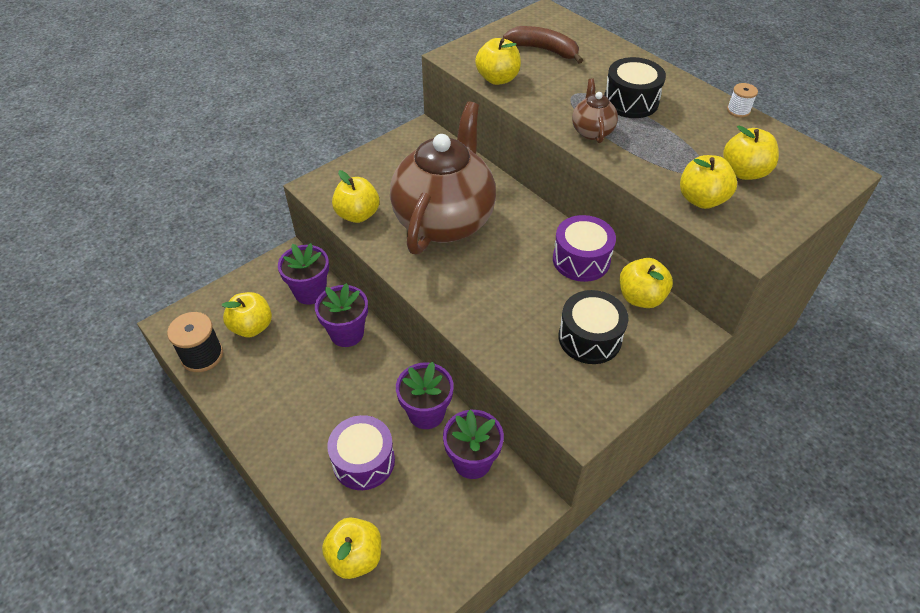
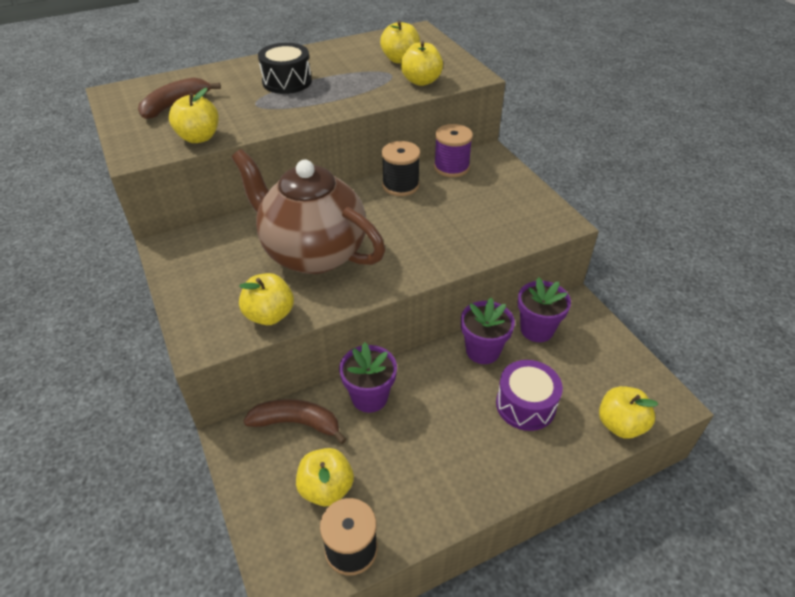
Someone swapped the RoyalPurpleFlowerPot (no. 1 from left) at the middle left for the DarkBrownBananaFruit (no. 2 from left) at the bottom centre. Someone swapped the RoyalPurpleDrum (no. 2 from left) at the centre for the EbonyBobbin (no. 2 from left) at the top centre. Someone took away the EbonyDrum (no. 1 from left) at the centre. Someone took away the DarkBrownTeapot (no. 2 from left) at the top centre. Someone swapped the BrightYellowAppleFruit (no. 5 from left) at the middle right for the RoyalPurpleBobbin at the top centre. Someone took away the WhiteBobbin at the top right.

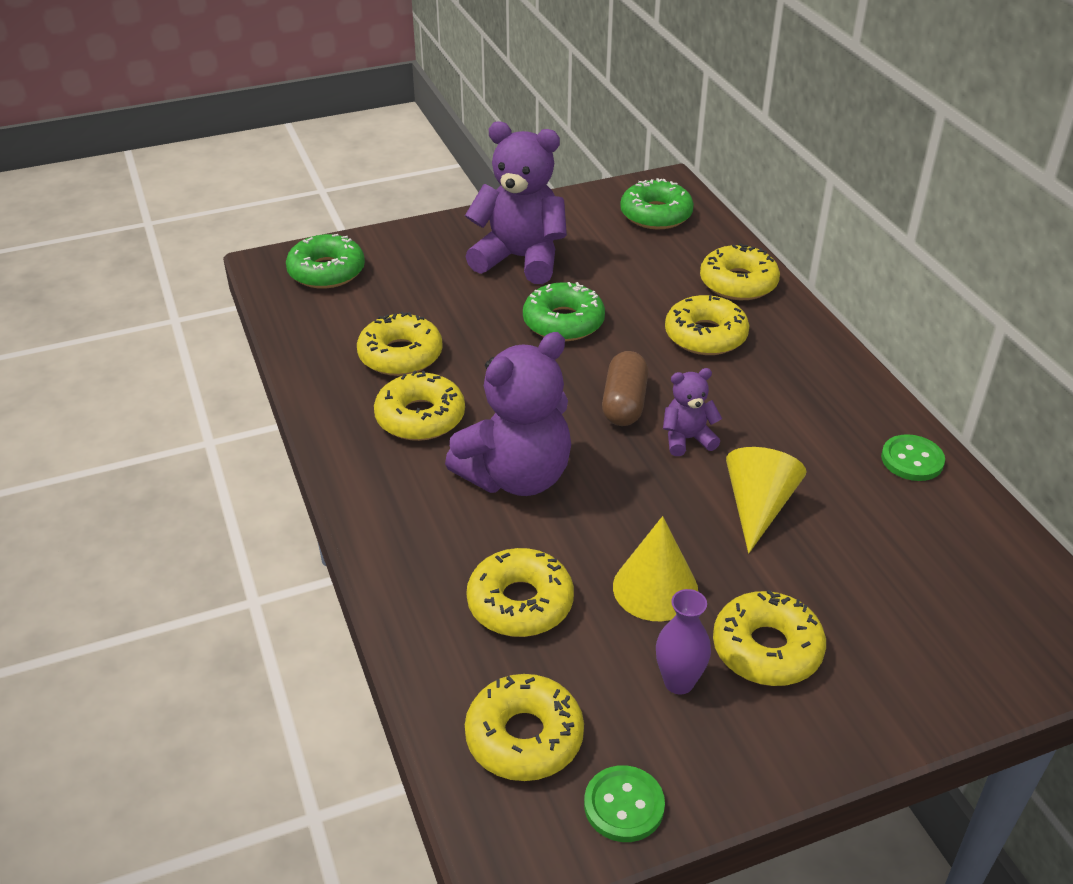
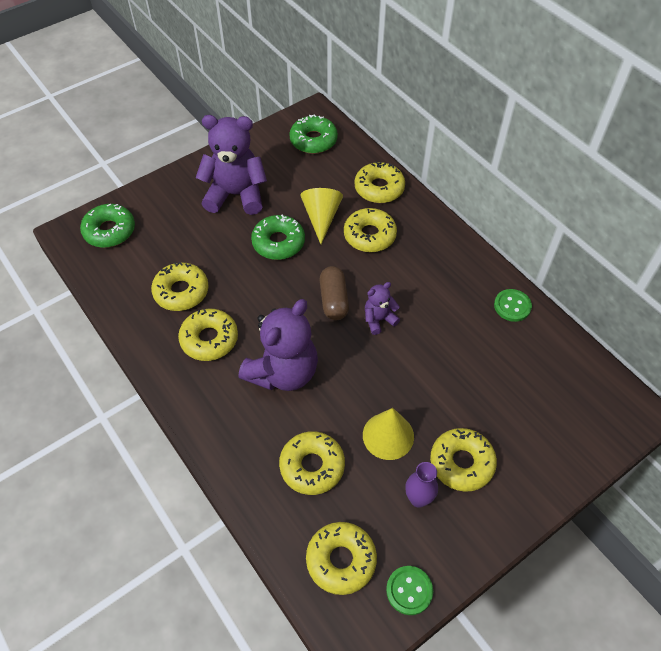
Someone carried the BrightYellowConeShape (no. 2 from left in the first image) from the middle right to the top centre.

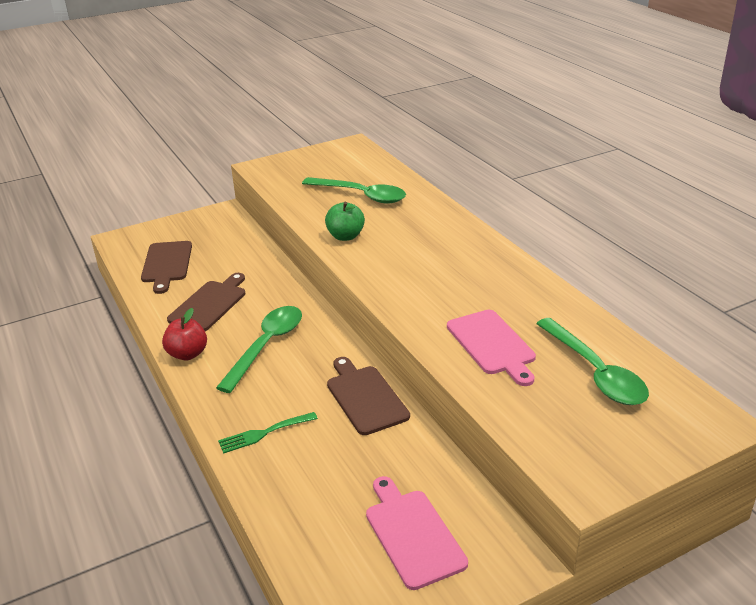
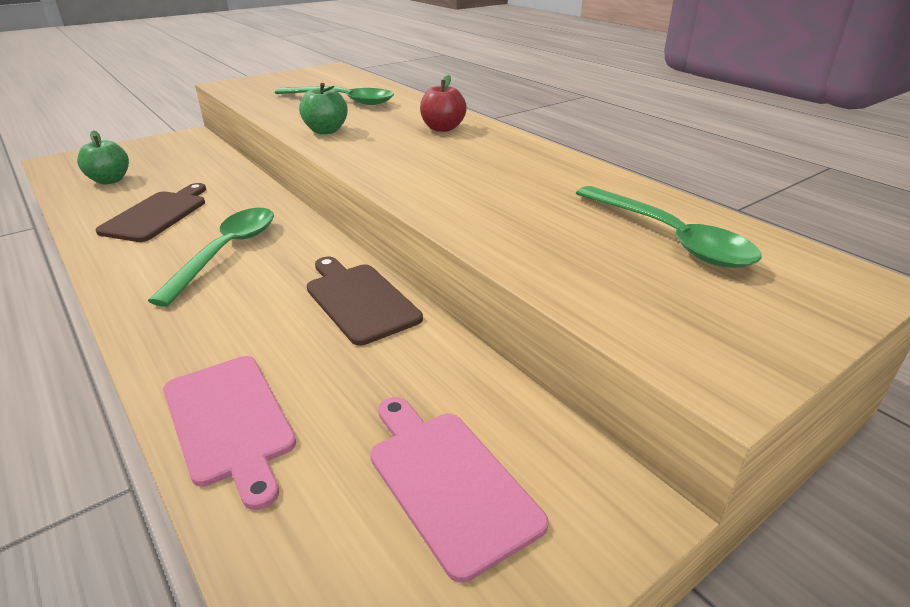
Someone swapped the DarkBrownChoppingBoard (no. 1 from left) at the middle left for the EmeraldAppleFruit (no. 1 from left) at the top left. Someone carried the ScarletAppleFruit from the middle left to the top centre. Someone took away the EmeraldFork at the bottom centre. Someone carried the PinkChoppingBoard (no. 2 from left in the first image) from the centre to the bottom left.

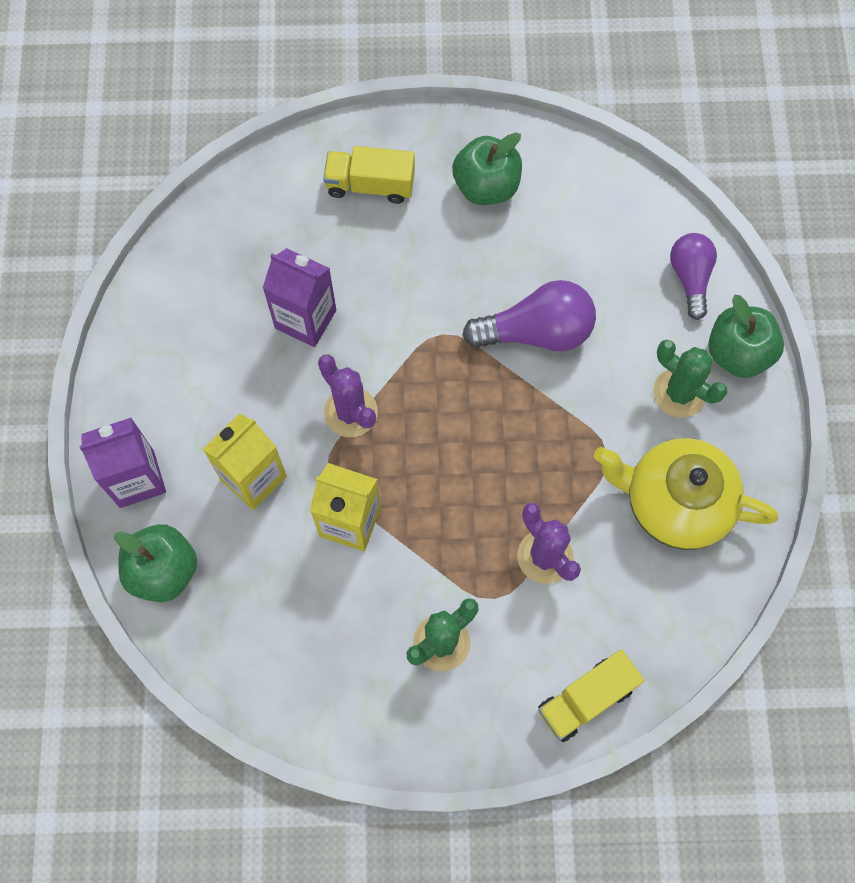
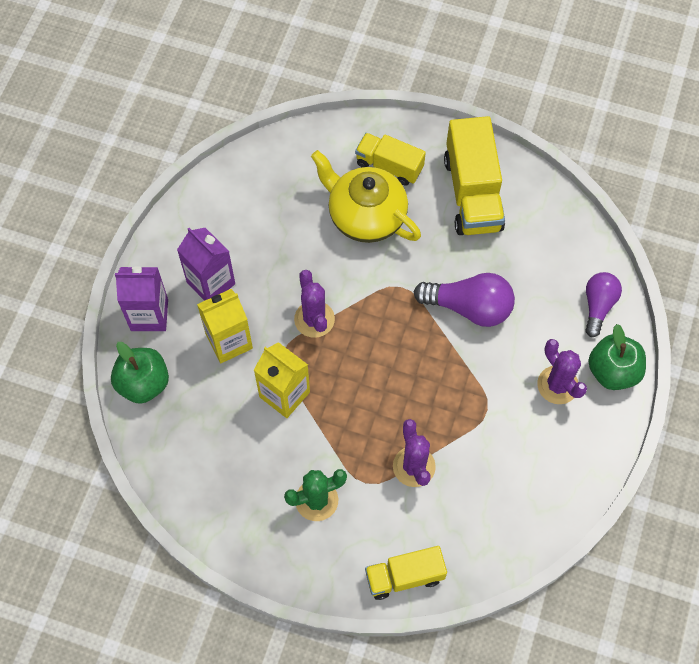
Someone carried the RoyalPurpleJuiceCarton (no. 2 from left) from the centre to the middle left. Someone swapped the EmeraldAppleFruit (no. 2 from left) at the top centre for the BrightYellowToyTruck (no. 3 from left) at the top right. Someone carried the BrightYellowTeapot from the middle right to the top centre. Someone repainted the EmeraldPricklyPlant (no. 2 from left) at the middle right, which became the RoyalPurplePricklyPlant (no. 3 from left) at the middle right.

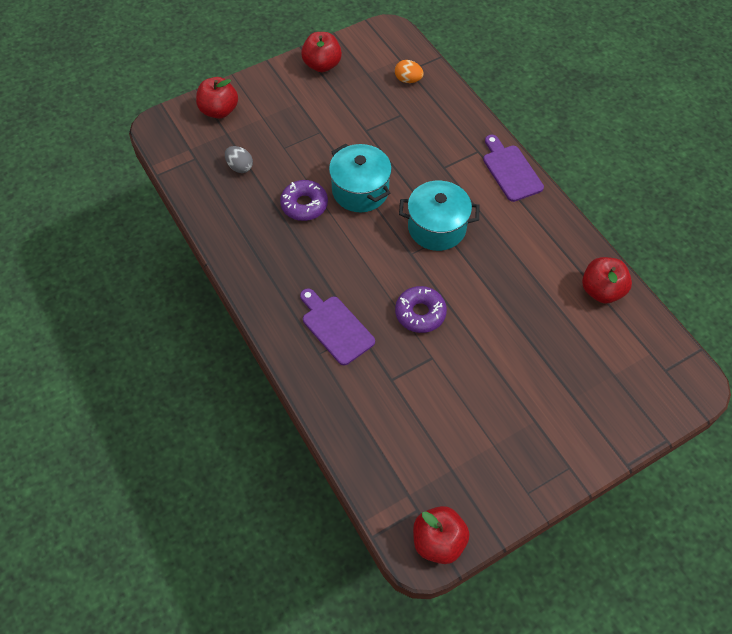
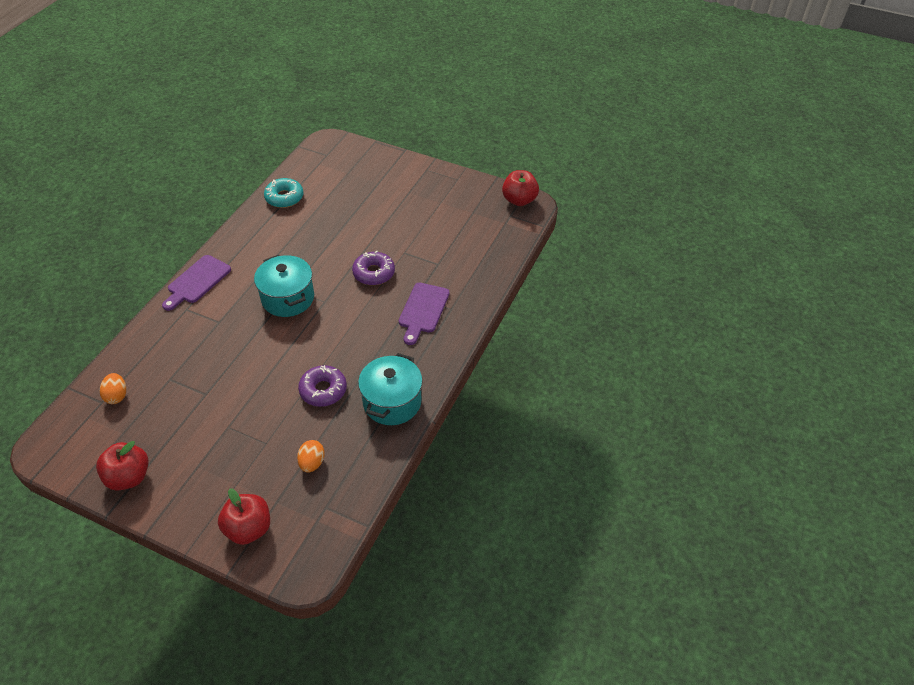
Someone repainted the GrayEgg at the top left, which became the OrangeEgg (no. 2 from left) at the centre. Someone carried the TurquoiseStockpot (no. 1 from left in the first image) from the top centre to the centre. Someone swapped the ScarletAppleFruit (no. 4 from left) at the middle right for the TurquoiseGlazedDonut at the top left.

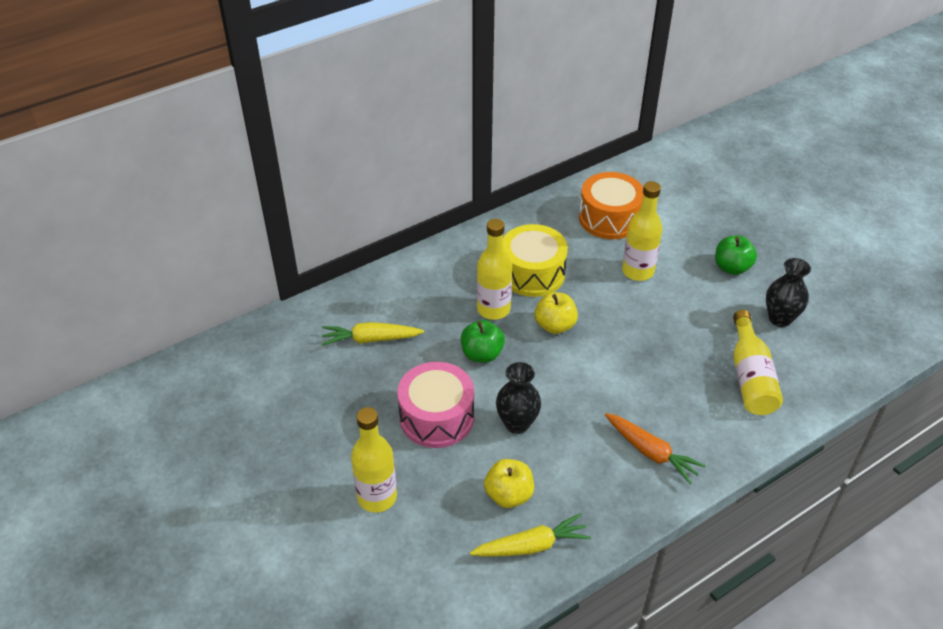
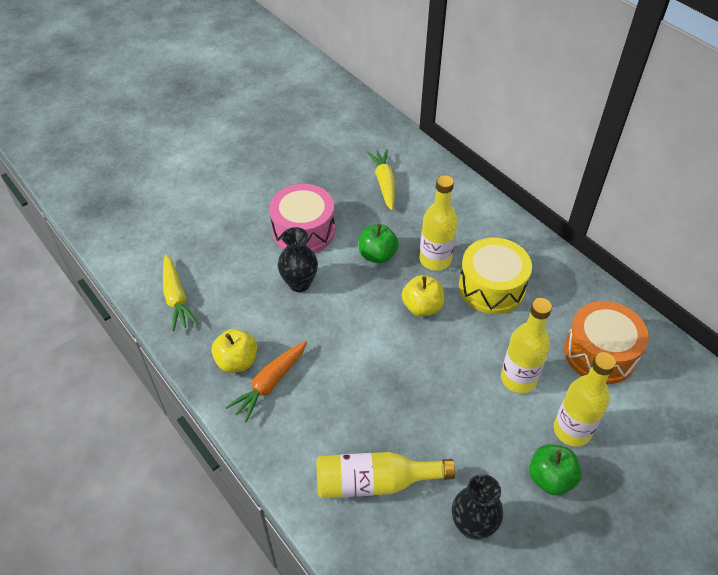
Someone carried the BrightYellowBottle (no. 1 from left in the first image) from the bottom centre to the bottom right. Someone carried the BrightYellowAppleFruit (no. 1 from left) from the bottom centre to the middle left.

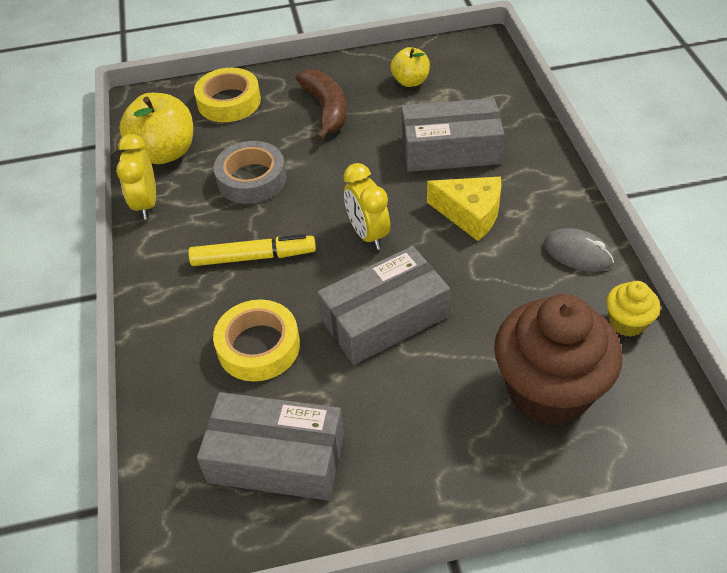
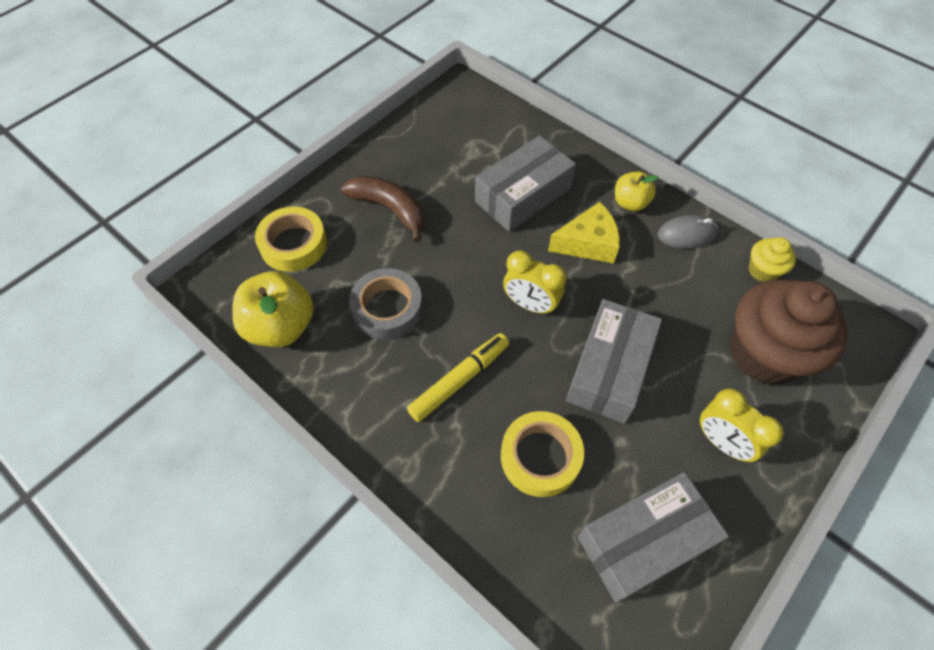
Someone carried the BrightYellowClock (no. 1 from left in the first image) from the top left to the middle right. Someone carried the BrightYellowAppleFruit (no. 2 from left) from the top centre to the top right.

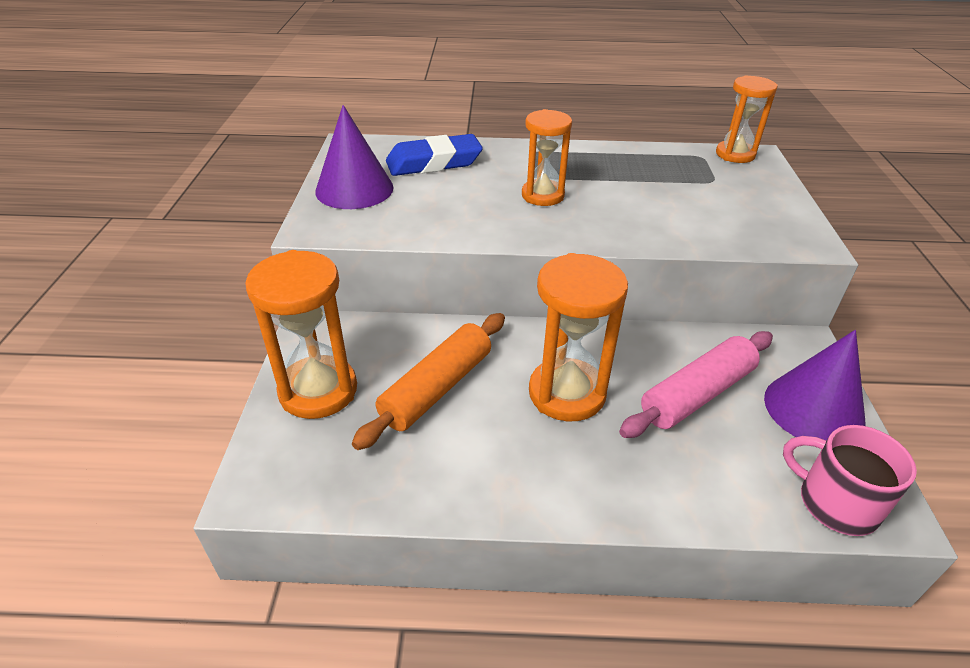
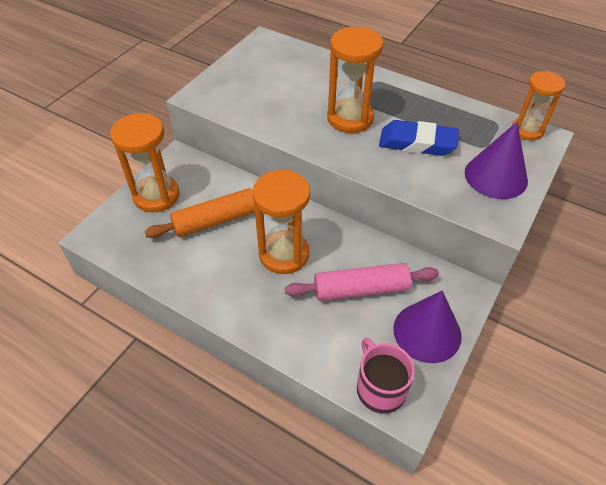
Someone carried the RoyalPurpleConeShape (no. 1 from left in the first image) from the top centre to the top right. Someone carried the CobaltGumEraser from the top centre to the top right. Someone scaled the OrangeSandTimer (no. 2 from left in the first image) at the top centre by 1.50.

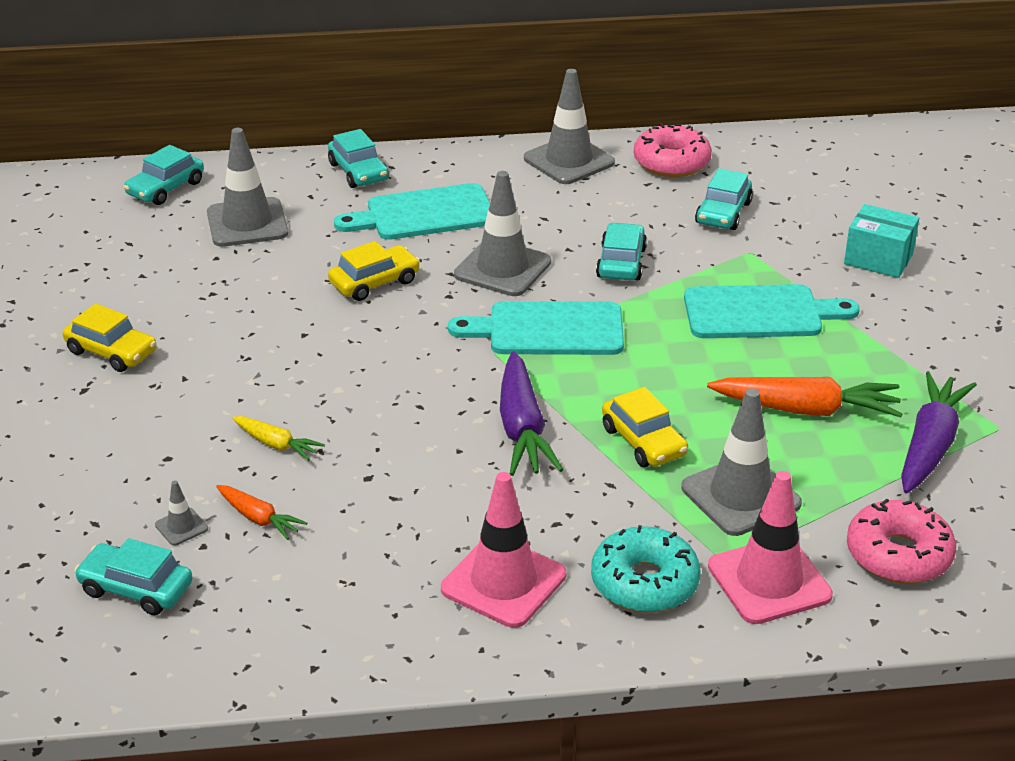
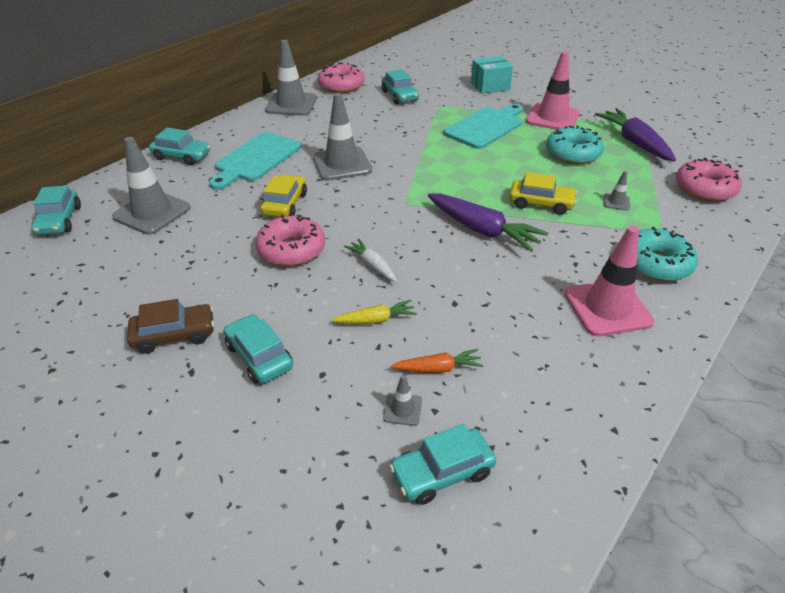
Someone repainted the BrightYellowAutomobile (no. 1 from left) at the middle left, which became the DarkBrownAutomobile at the middle left. Someone took away the TurquoiseChoppingBoard (no. 2 from left) at the centre. Someone carried the TurquoiseAutomobile (no. 4 from left in the first image) from the top centre to the middle left. Someone scaled the GrayTrafficCone (no. 5 from left) at the middle right by 0.44. Someone swapped the OrangeRootVegetable (no. 2 from left) at the middle right for the TurquoiseGlazedDonut (no. 1 from left) at the top right. Someone carried the PinkTrafficCone (no. 2 from left in the first image) from the bottom right to the top right. Someone put down the PinkGlazedDonut (no. 1 from left) at the centre. Someone put down the WhiteRootVegetable at the centre.

